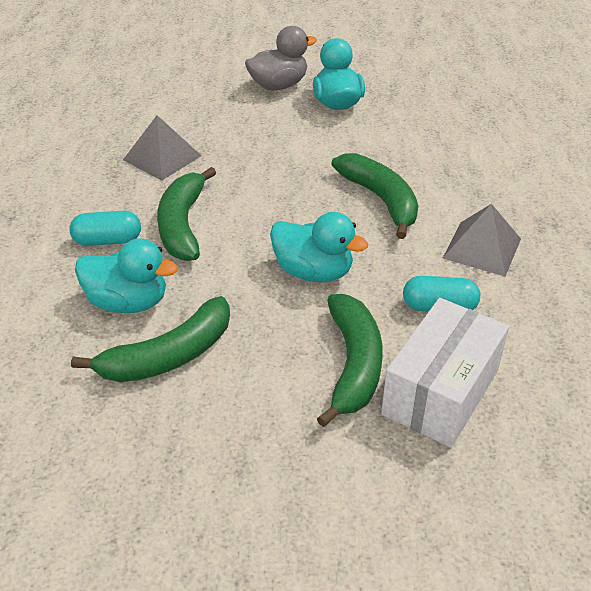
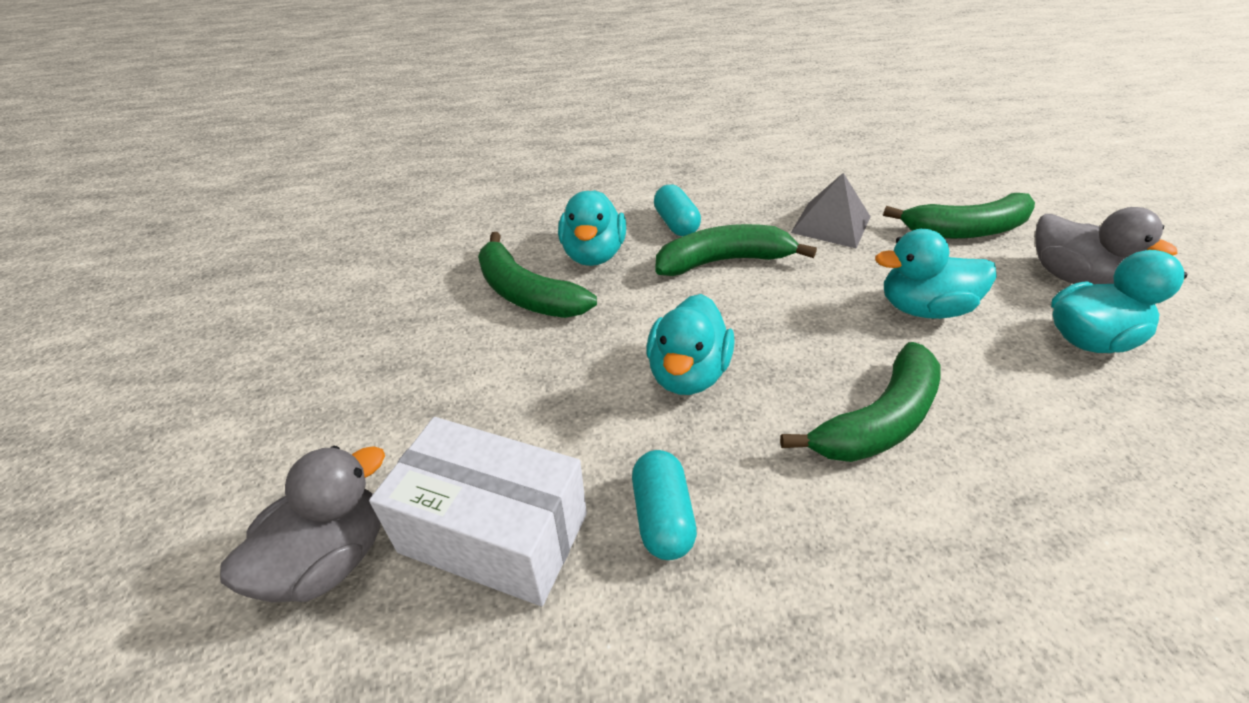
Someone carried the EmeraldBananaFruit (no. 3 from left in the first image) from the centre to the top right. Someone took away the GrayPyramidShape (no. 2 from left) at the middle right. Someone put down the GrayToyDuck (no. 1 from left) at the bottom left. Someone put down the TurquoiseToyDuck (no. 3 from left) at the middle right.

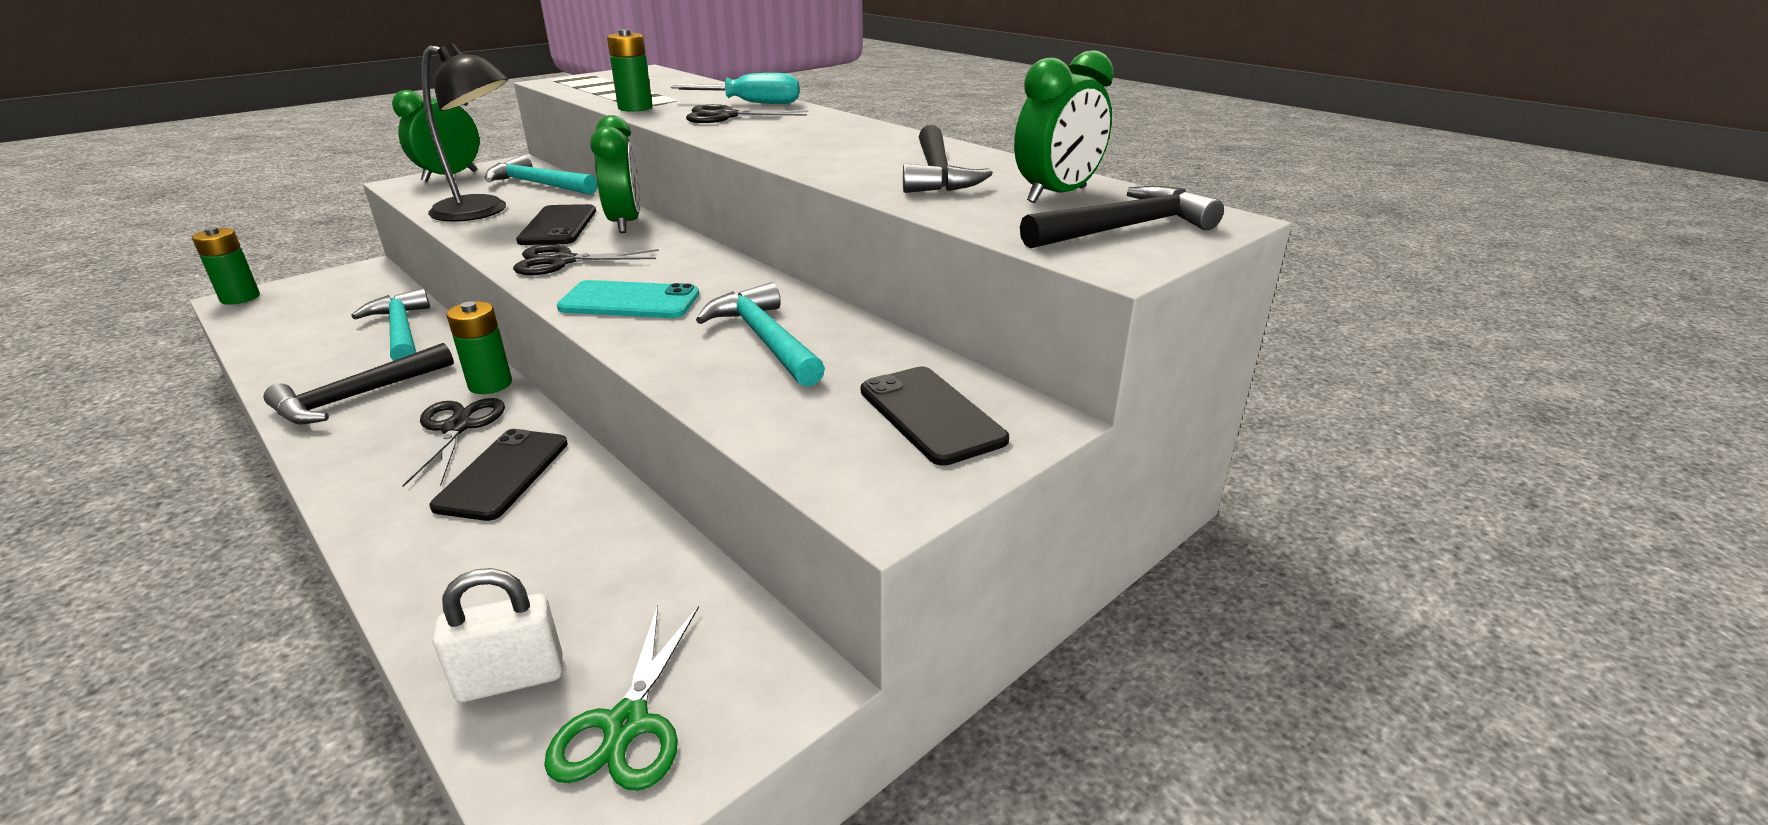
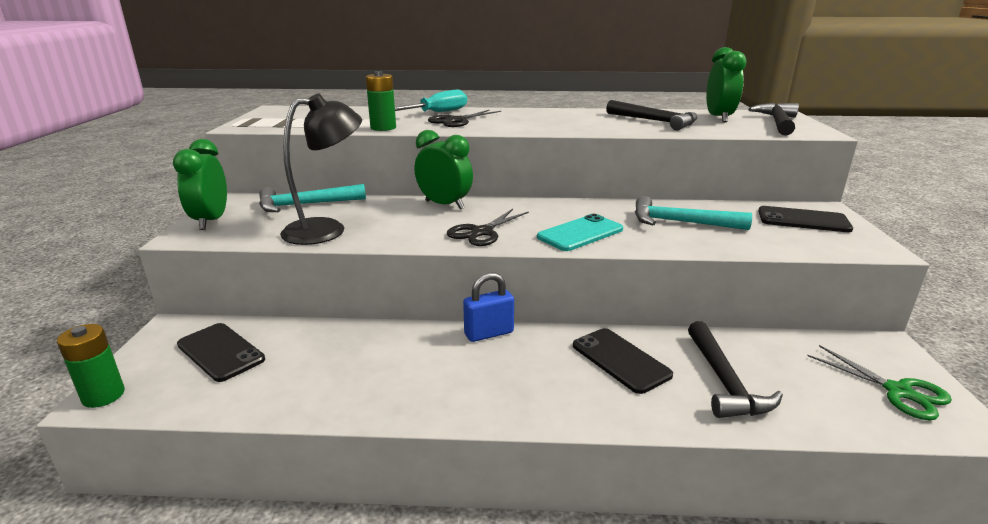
Someone carried the EbonyClawHammer (no. 1 from left in the first image) from the middle left to the bottom right. Someone took away the TurquoiseClawHammer (no. 1 from left) at the middle left. Someone took away the EbonyShears (no. 1 from left) at the middle left. Someone took away the WhiteLock at the bottom left. Someone swapped the EmeraldBattery (no. 2 from left) at the middle left for the CobaltLock at the centre. Someone carried the EbonySmartphone (no. 2 from left in the first image) from the top left to the bottom left.

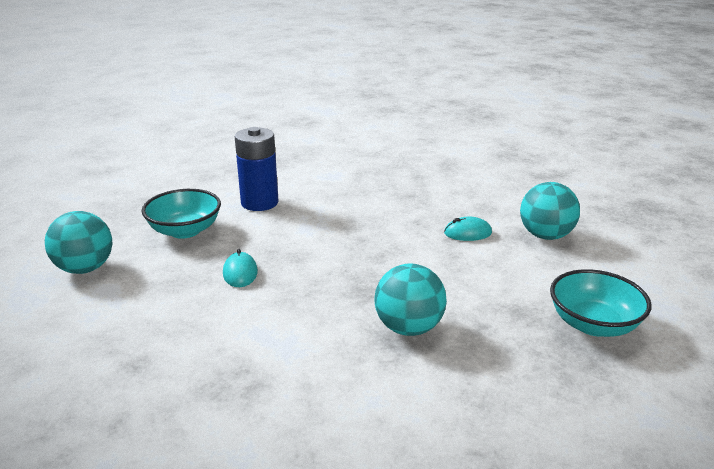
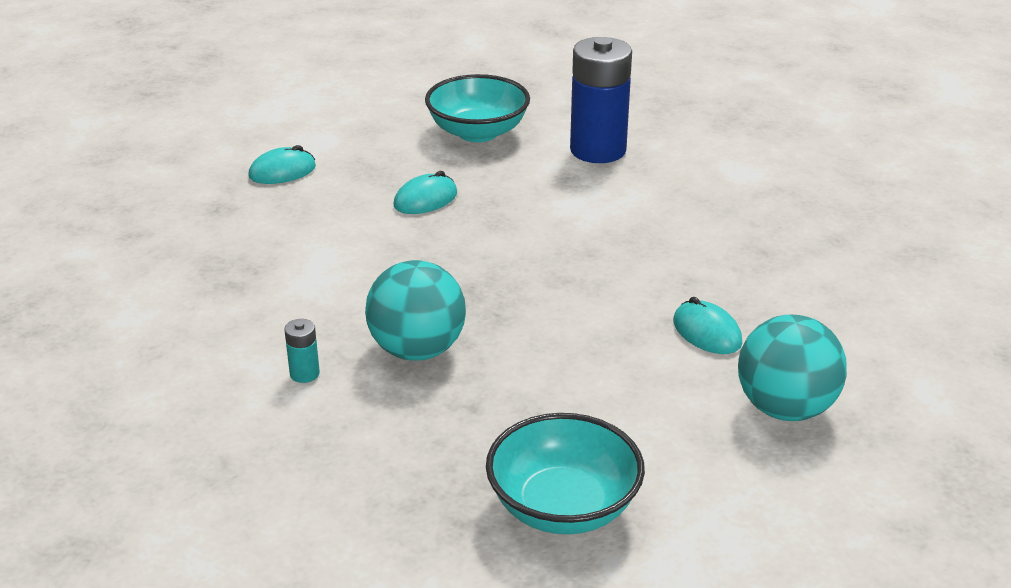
Someone took away the TurquoiseSphere (no. 1 from left) at the middle left. Someone put down the TurquoiseMouse (no. 1 from left) at the top left. Someone put down the TurquoiseBattery at the middle left.

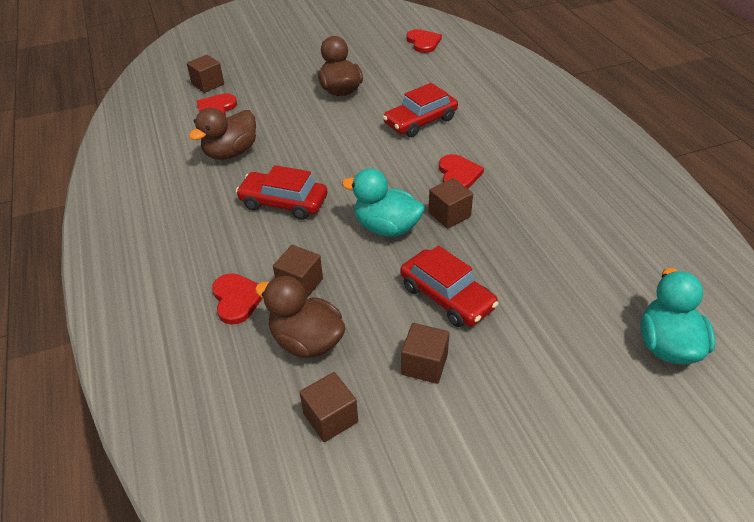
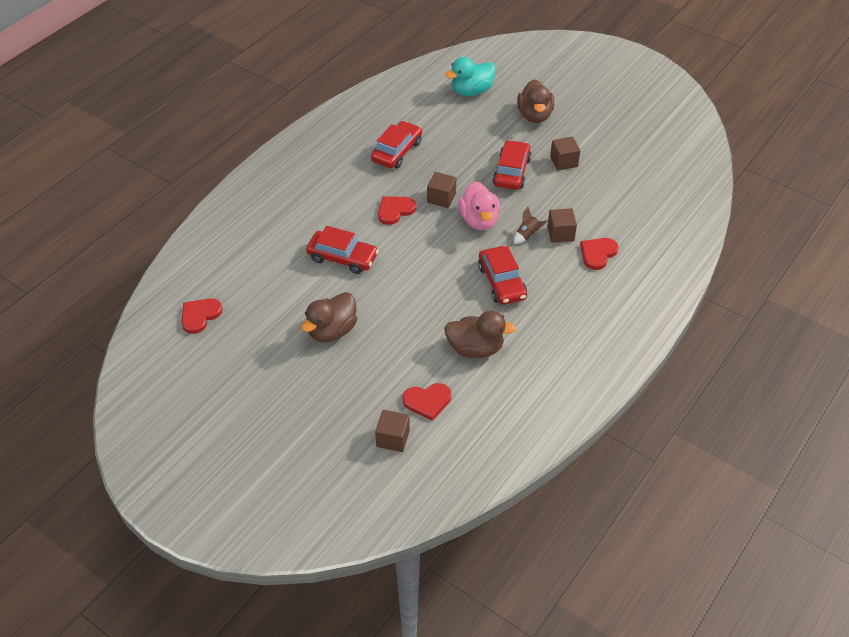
Someone carried the DarkBrownToyDuck (no. 2 from left in the first image) from the centre to the top centre. Someone took away the DarkBrownBlock (no. 3 from left) at the bottom centre. Someone repainted the TurquoiseToyDuck (no. 1 from left) at the centre, which became the PinkToyDuck at the top centre. Someone put down the ScarletAutomobile (no. 2 from left) at the top centre. Someone put down the DarkBrownToyRocket at the centre.

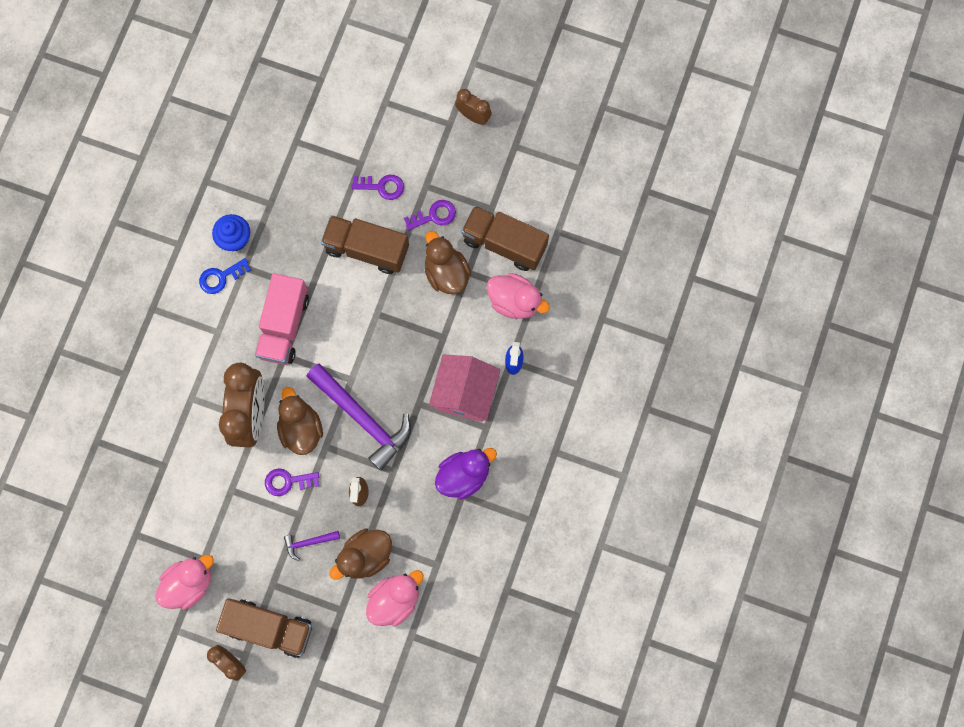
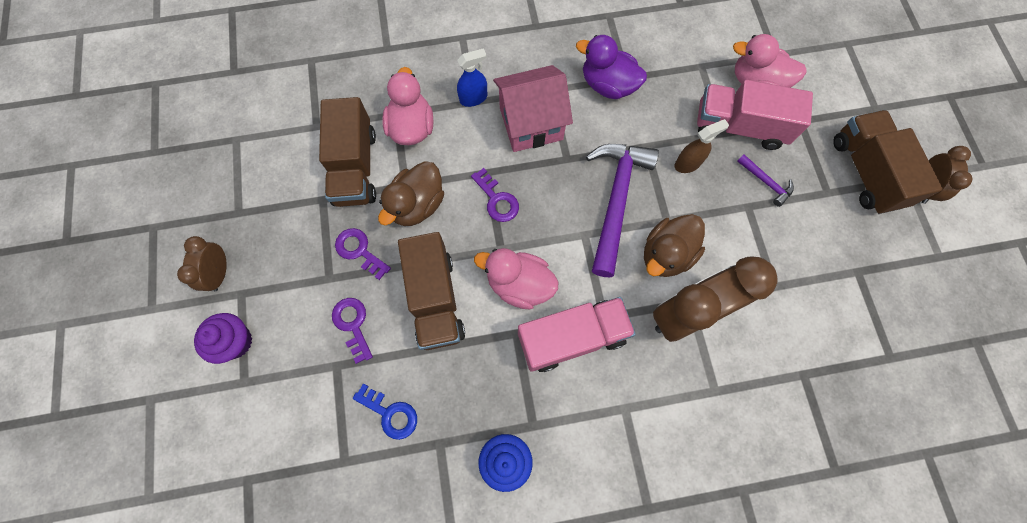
Someone carried the PinkToyDuck (no. 1 from left in the first image) from the bottom left to the centre. Someone carried the CobaltLatchkey from the middle left to the bottom centre. Someone carried the RoyalPurpleLatchkey (no. 1 from left in the first image) from the middle left to the centre. Someone swapped the DarkBrownToyDuck (no. 2 from left) at the bottom centre for the PinkToyTruck (no. 2 from left) at the top right. Someone put down the RoyalPurpleMuffin at the middle left.

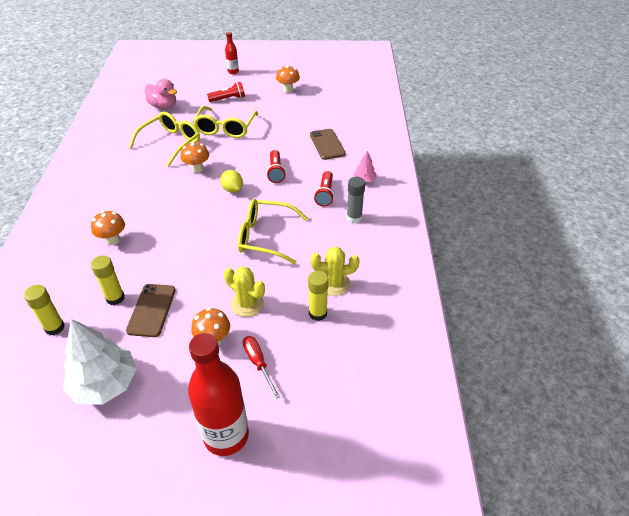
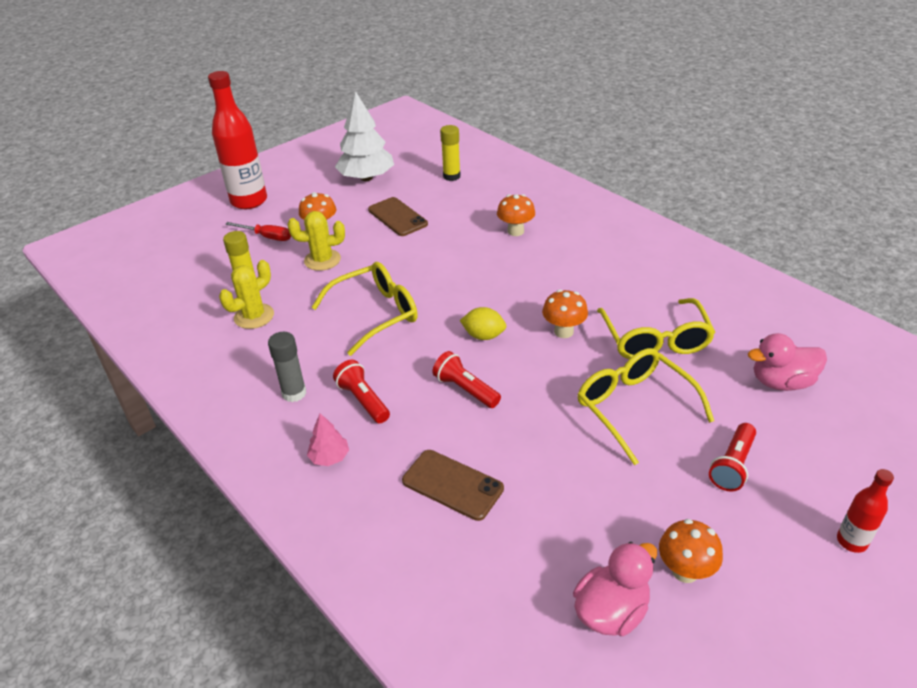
Someone took away the BrightYellowGlueStick (no. 2 from left) at the middle left. Someone put down the PinkToyDuck (no. 1 from left) at the bottom right.

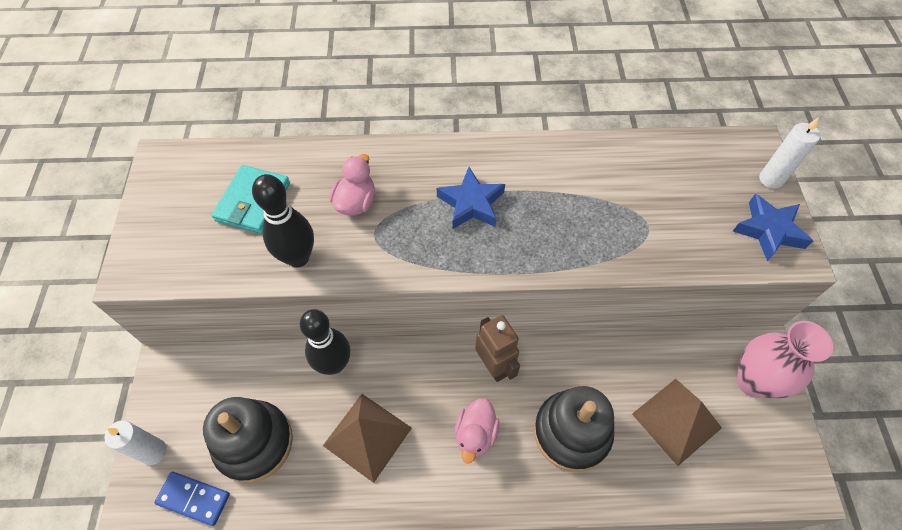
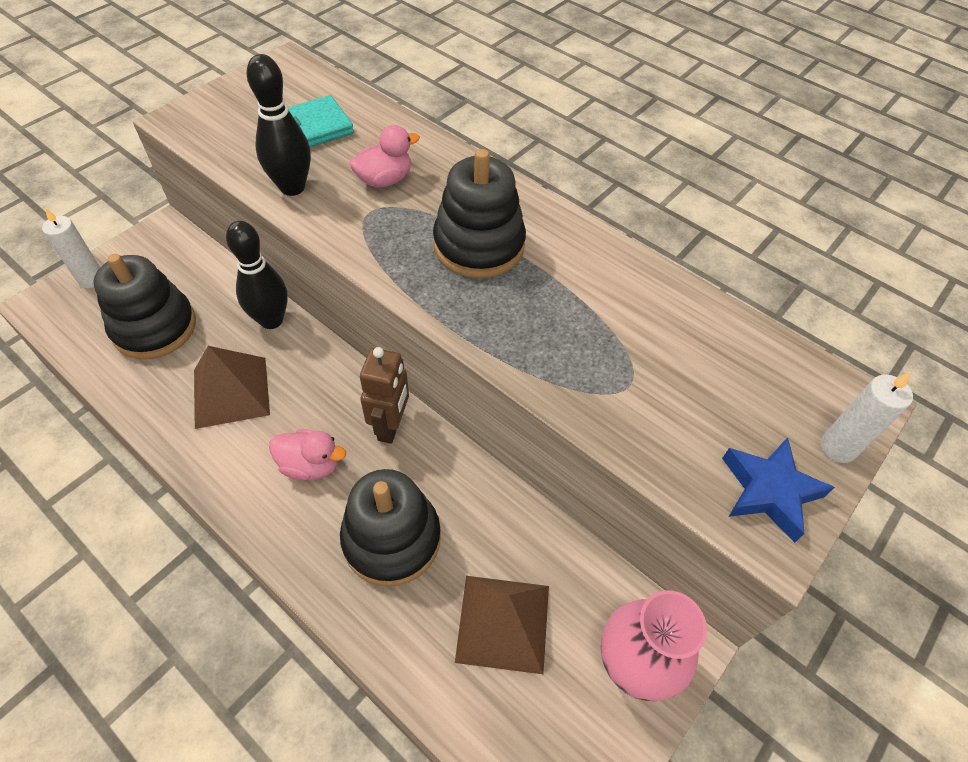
Someone took away the CobaltDominoPiece at the bottom left. Someone swapped the CobaltStar (no. 1 from left) at the centre for the EbonyRingStacker (no. 3 from left) at the top centre. Someone rotated the PinkToyDuck (no. 2 from left in the first image) at the bottom centre by 135 degrees counterclockwise.

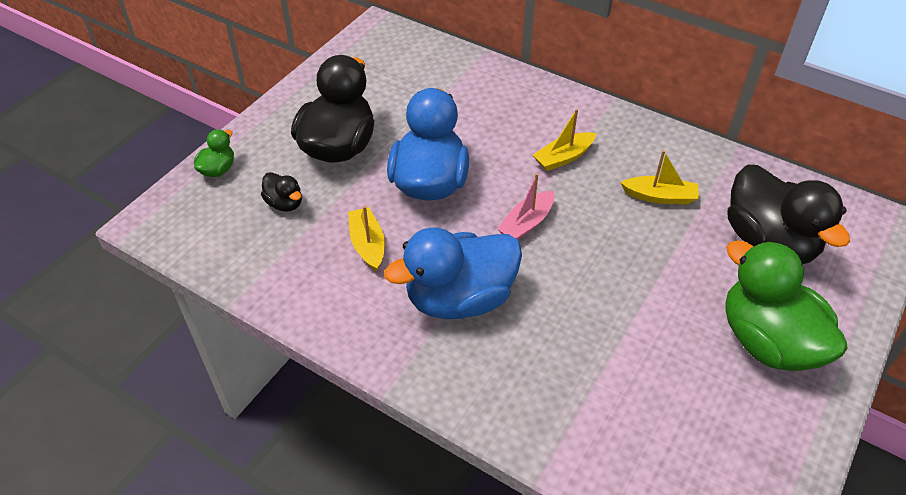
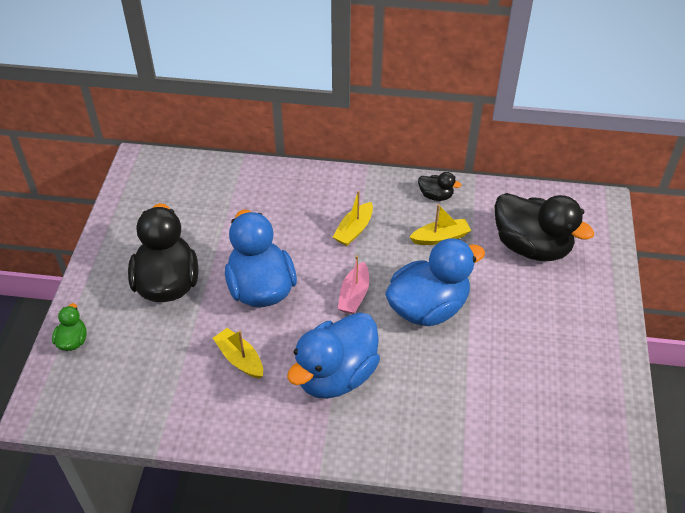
Someone carried the EbonyToyDuck (no. 1 from left in the first image) from the middle left to the centre. Someone took away the EmeraldToyDuck (no. 2 from left) at the middle right. Someone put down the CobaltToyDuck (no. 3 from left) at the centre.

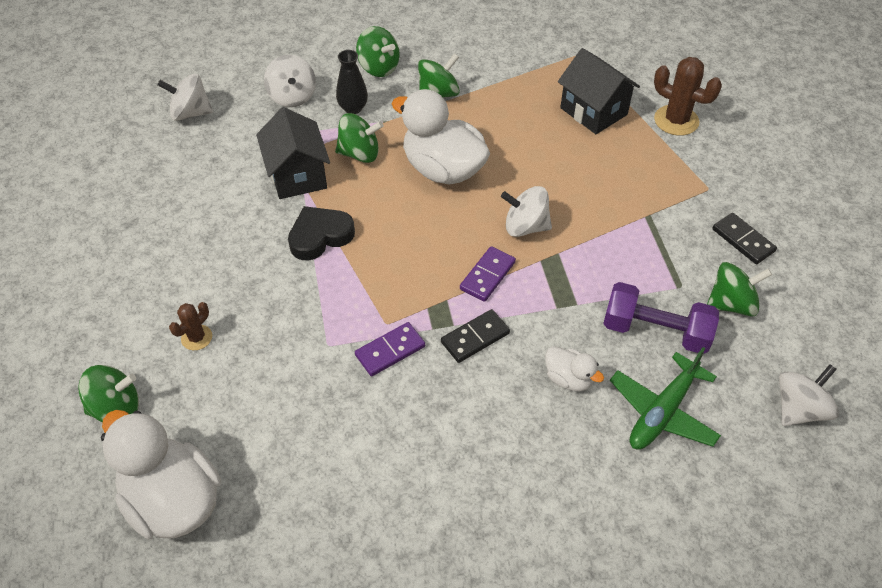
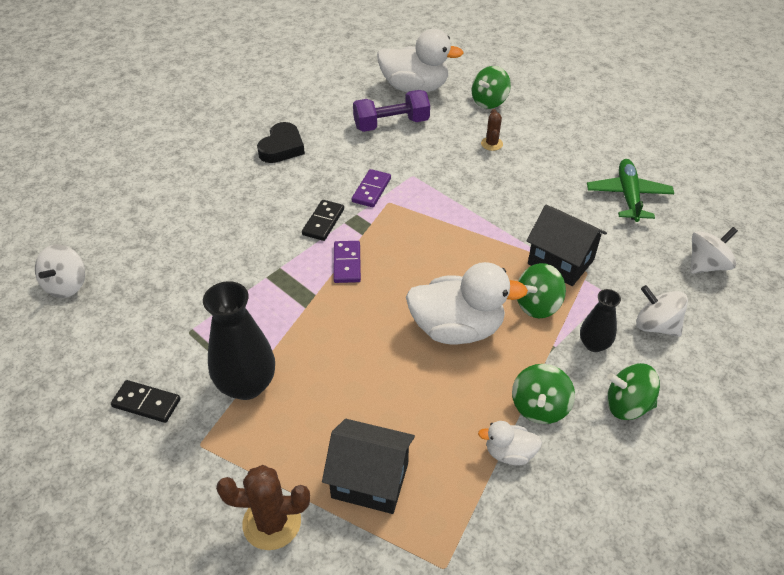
Someone carried the EbonyLoveHeart from the centre to the top centre. Someone took away the WhiteToyTop (no. 3 from left) at the centre. Someone carried the WhiteToyDuck (no. 3 from left) from the centre to the bottom centre. Someone carried the RoyalPurpleDumbbell from the middle right to the top centre. Someone carried the EmeraldPlane from the bottom right to the top right. Someone took away the EmeraldToyTop (no. 5 from left) at the middle right. Someone put down the EbonyFlowerVase (no. 1 from left) at the middle left.

